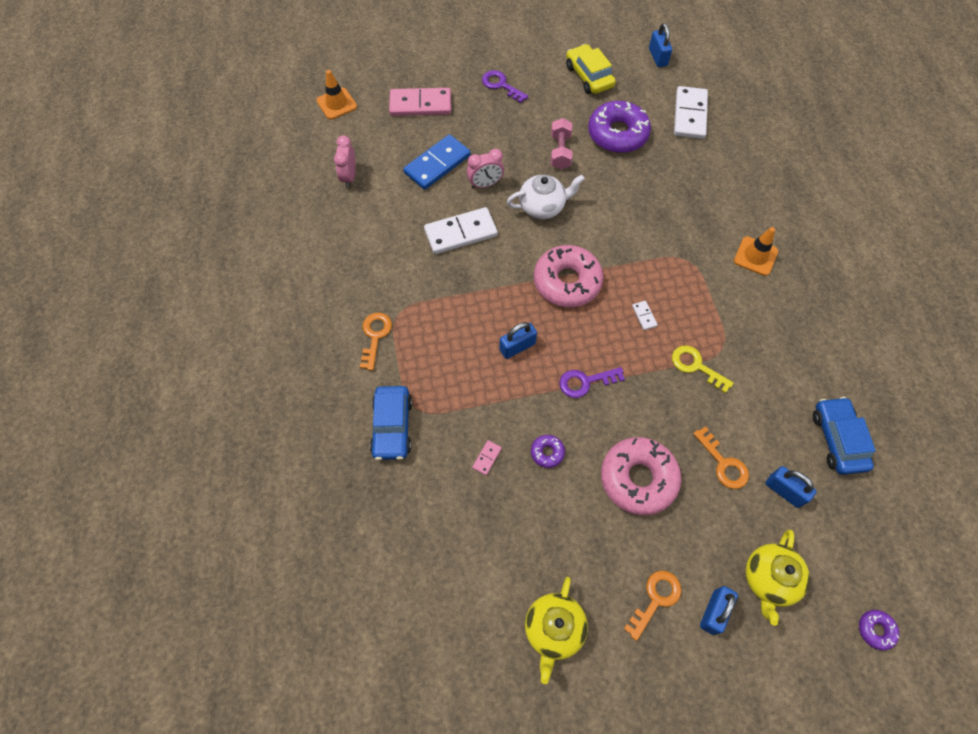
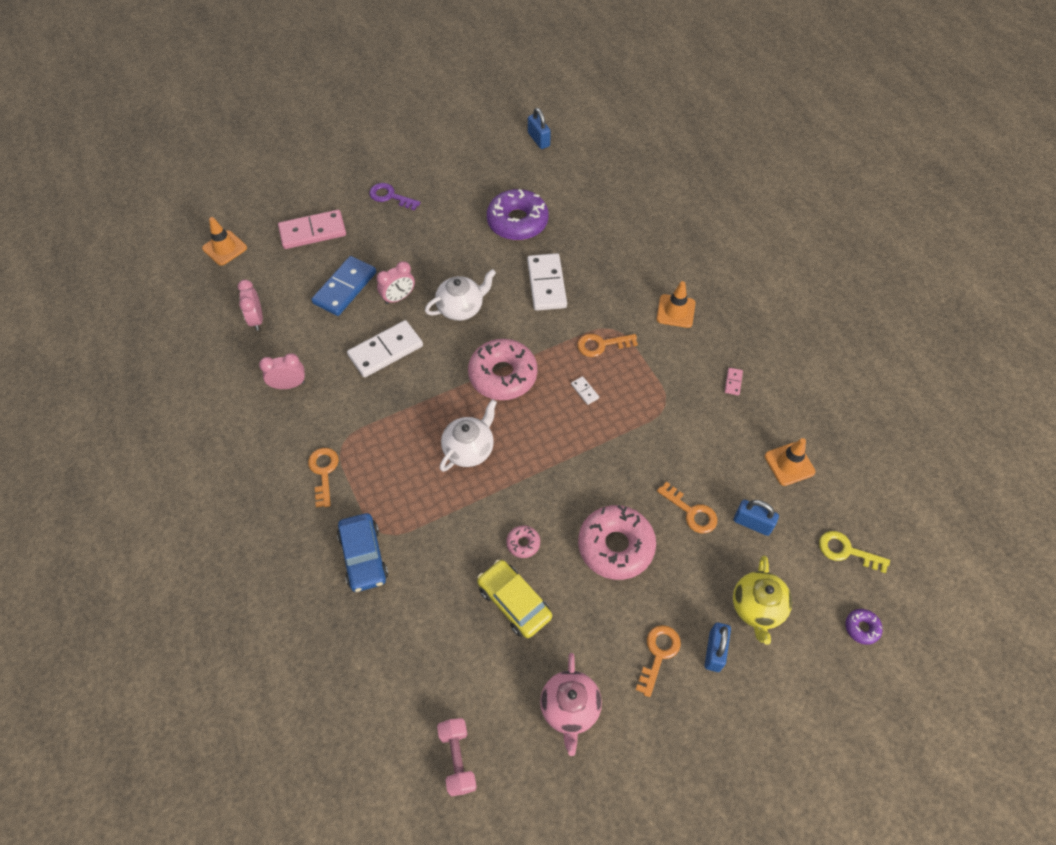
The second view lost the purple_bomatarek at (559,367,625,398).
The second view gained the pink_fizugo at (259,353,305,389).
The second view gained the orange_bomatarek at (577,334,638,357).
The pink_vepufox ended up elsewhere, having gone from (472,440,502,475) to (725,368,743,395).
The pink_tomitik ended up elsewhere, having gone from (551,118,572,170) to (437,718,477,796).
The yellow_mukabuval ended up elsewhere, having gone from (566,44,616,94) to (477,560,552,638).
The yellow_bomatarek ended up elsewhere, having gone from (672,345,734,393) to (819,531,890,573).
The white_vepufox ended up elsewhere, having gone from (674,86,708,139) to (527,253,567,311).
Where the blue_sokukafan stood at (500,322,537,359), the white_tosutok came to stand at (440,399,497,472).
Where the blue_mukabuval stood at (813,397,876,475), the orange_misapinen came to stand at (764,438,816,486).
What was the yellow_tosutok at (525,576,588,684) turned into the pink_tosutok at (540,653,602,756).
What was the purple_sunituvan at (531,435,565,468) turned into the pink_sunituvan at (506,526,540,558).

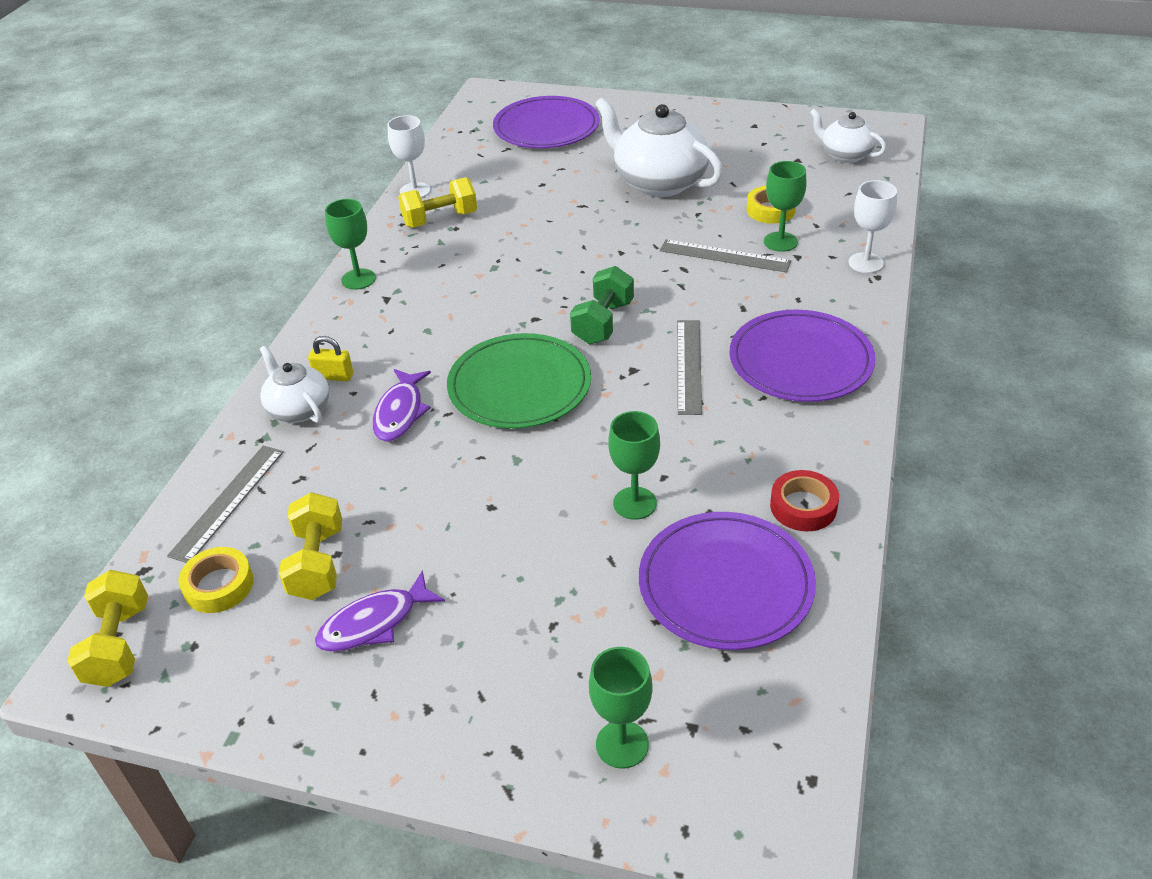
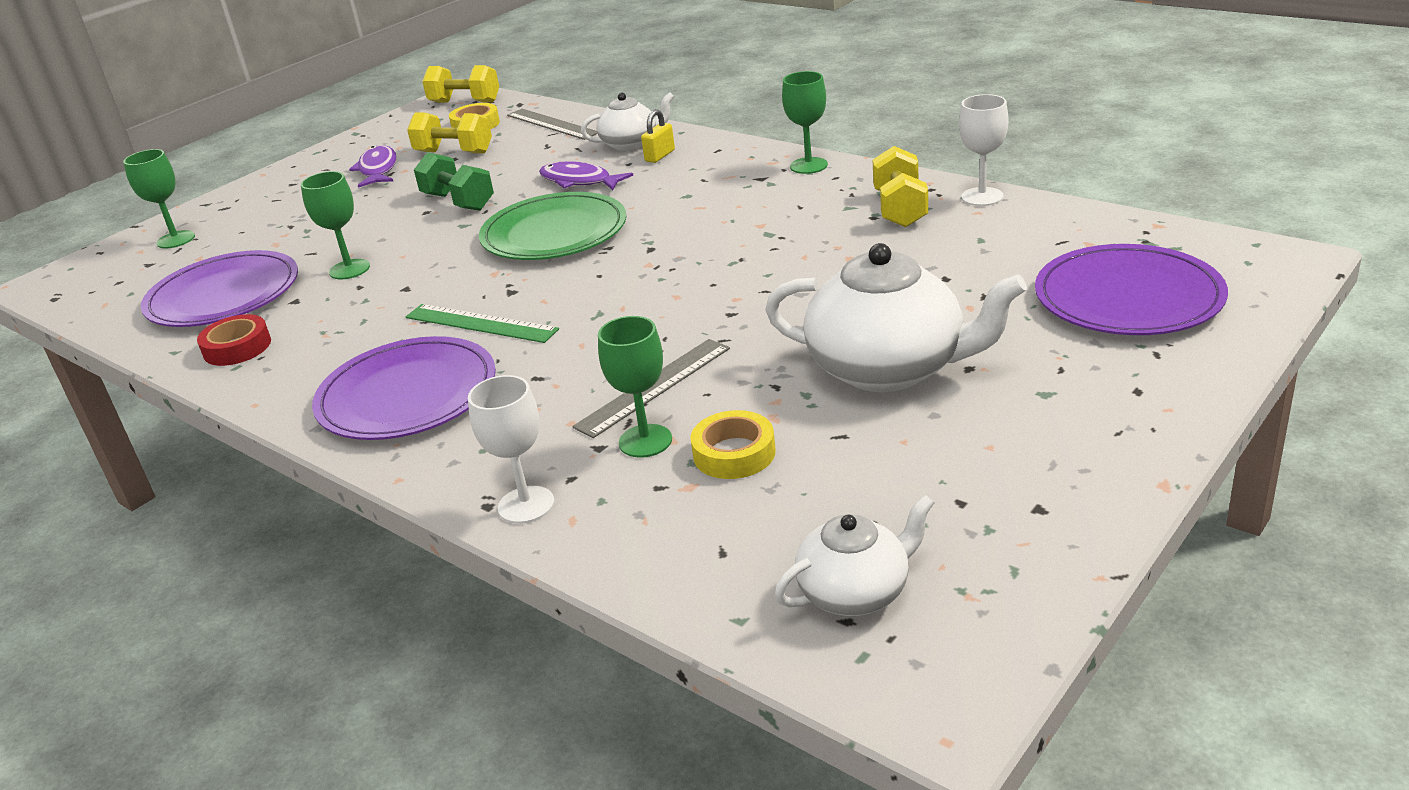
The green_tomitik ended up elsewhere, having gone from (570,266,634,344) to (414,152,494,211).
What was the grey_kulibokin at (677,320,702,415) turned into the green_kulibokin at (406,304,559,343).
The white_tosutok at (595,97,723,197) ended up facing another way, 45 degrees clockwise from before.

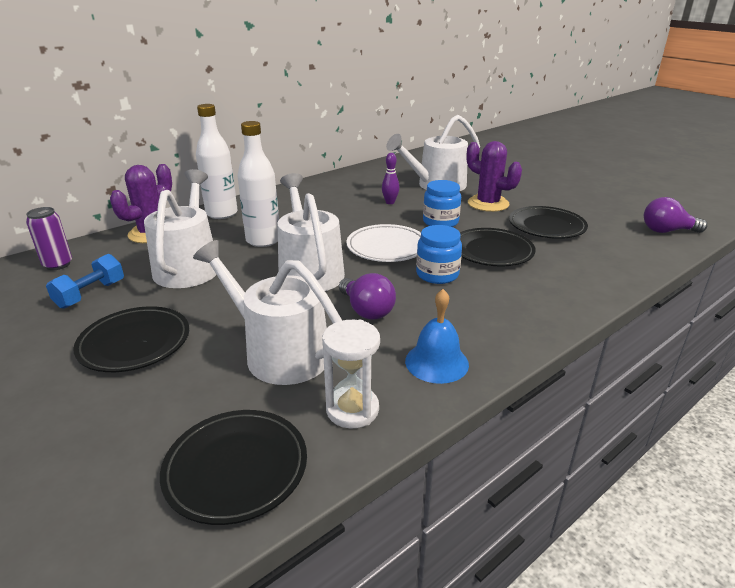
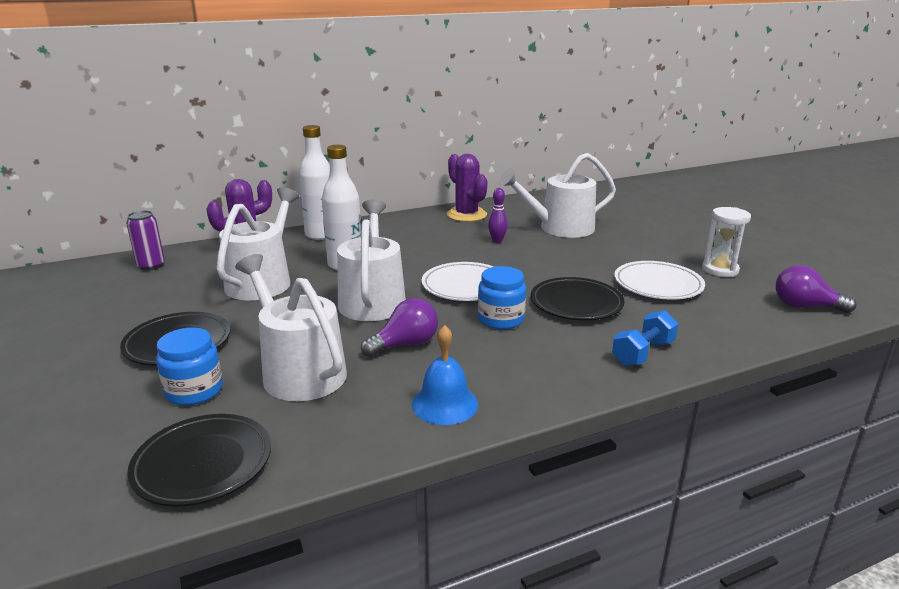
The blue_tomitik ended up elsewhere, having gone from (46,254,124,309) to (612,310,678,366).
The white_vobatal ended up elsewhere, having gone from (322,320,380,428) to (702,207,751,277).
The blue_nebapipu ended up elsewhere, having gone from (423,180,461,227) to (156,328,223,406).
The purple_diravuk ended up elsewhere, having gone from (467,141,522,212) to (447,154,488,222).
What was the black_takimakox at (509,206,588,239) turned into the white_takimakox at (614,261,705,300).
The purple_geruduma at (339,273,396,320) ended up facing another way, 105 degrees counterclockwise from before.

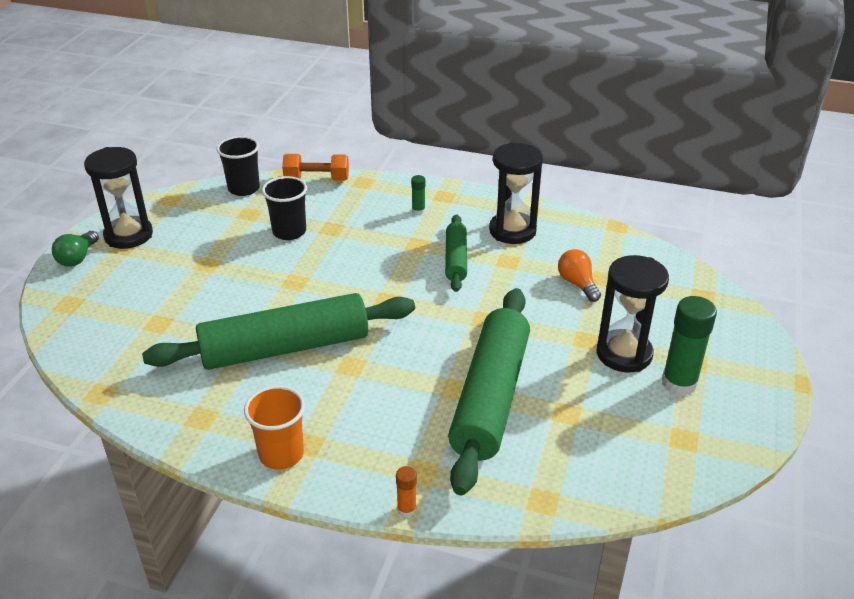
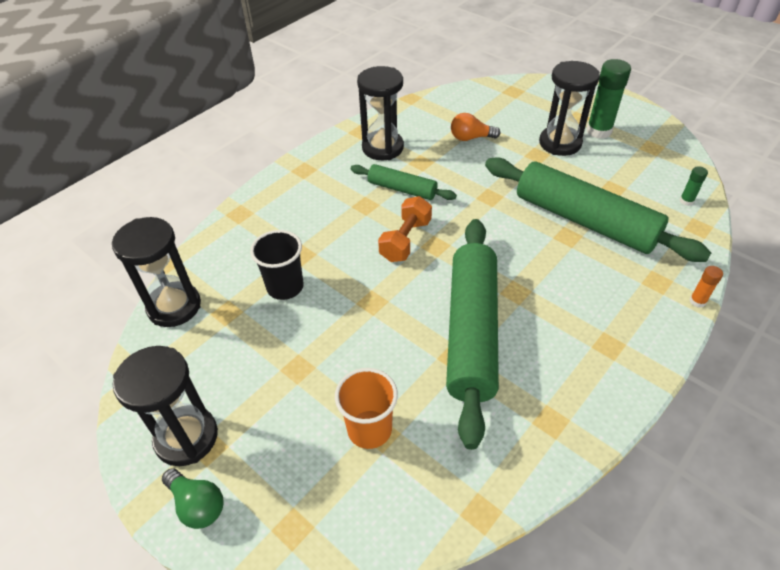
The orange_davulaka ended up elsewhere, having gone from (244,385,305,470) to (335,368,398,449).
The orange_tomitik ended up elsewhere, having gone from (282,154,349,181) to (378,196,432,262).
The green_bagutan ended up elsewhere, having gone from (411,175,425,215) to (680,166,708,206).
Where the black_davulaka stood at (216,136,260,196), the black_vobatal came to stand at (112,217,201,327).

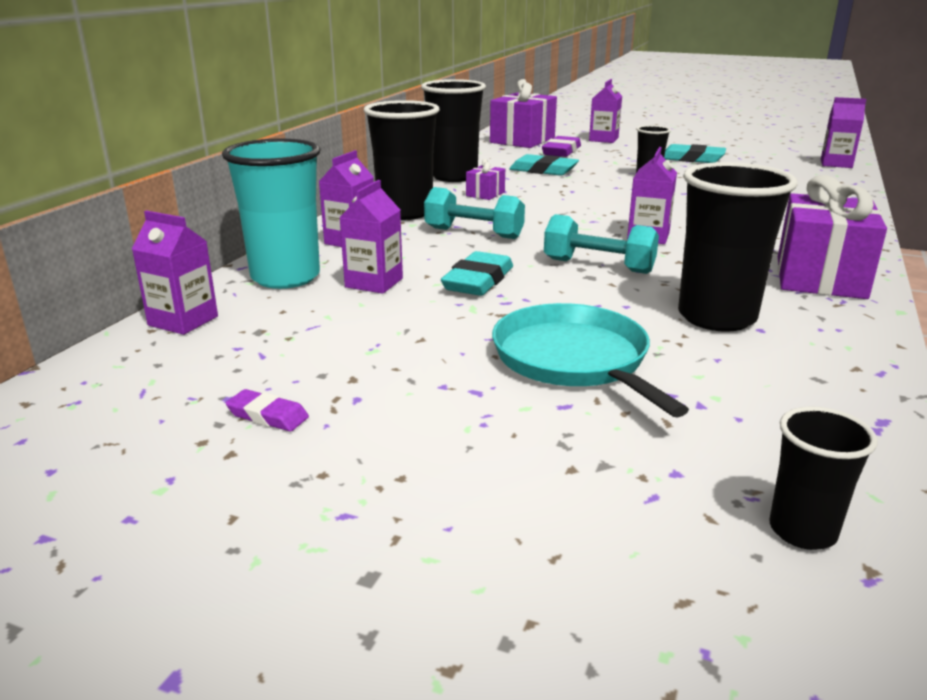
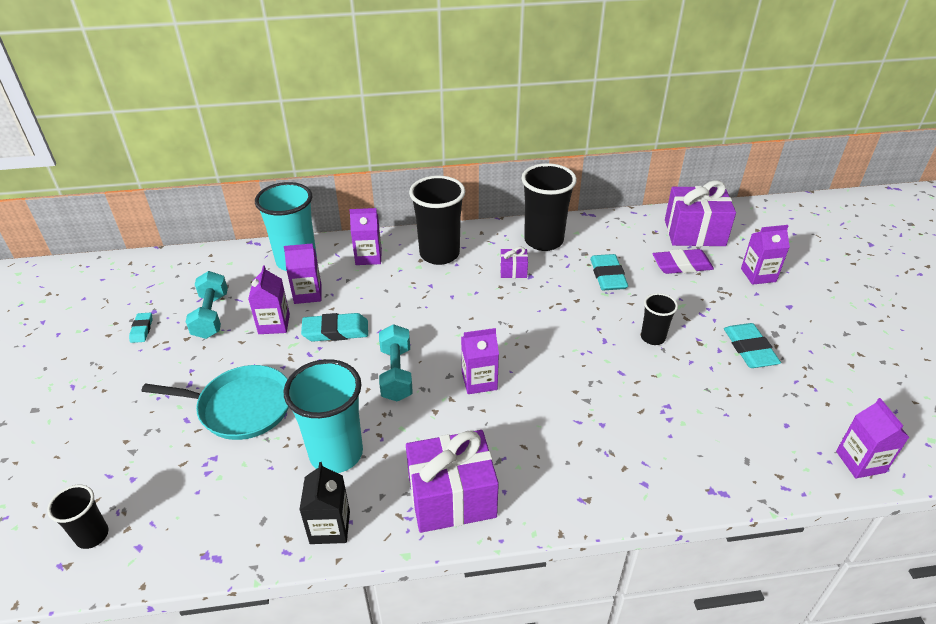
The second view gained the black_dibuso at (299,462,350,544).
The purple_dibuso ended up elsewhere, having gone from (132,210,218,335) to (248,265,290,334).
The turquoise_tomitik ended up elsewhere, having gone from (424,187,525,239) to (185,271,228,339).
What was the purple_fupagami at (226,389,309,431) turned into the turquoise_fupagami at (129,312,152,343).
What was the black_davulaka at (678,162,798,332) turned into the turquoise_davulaka at (284,359,363,473).
The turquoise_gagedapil at (492,303,689,417) ended up facing another way, 60 degrees clockwise from before.

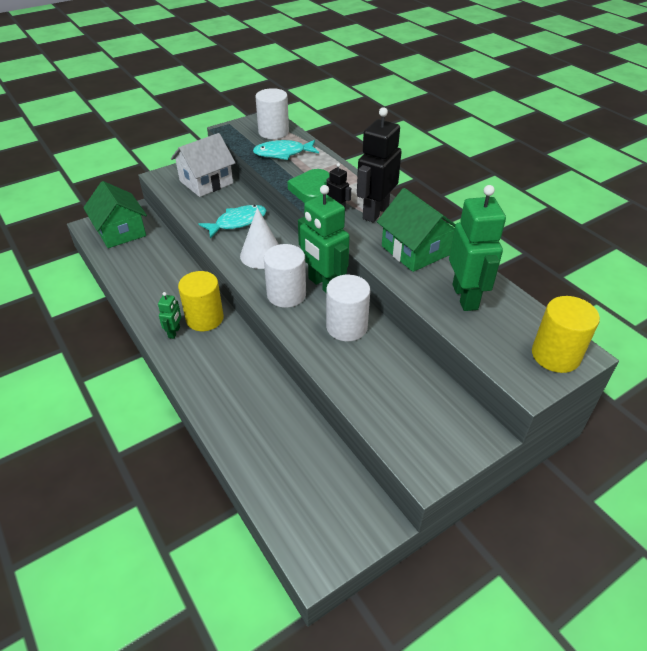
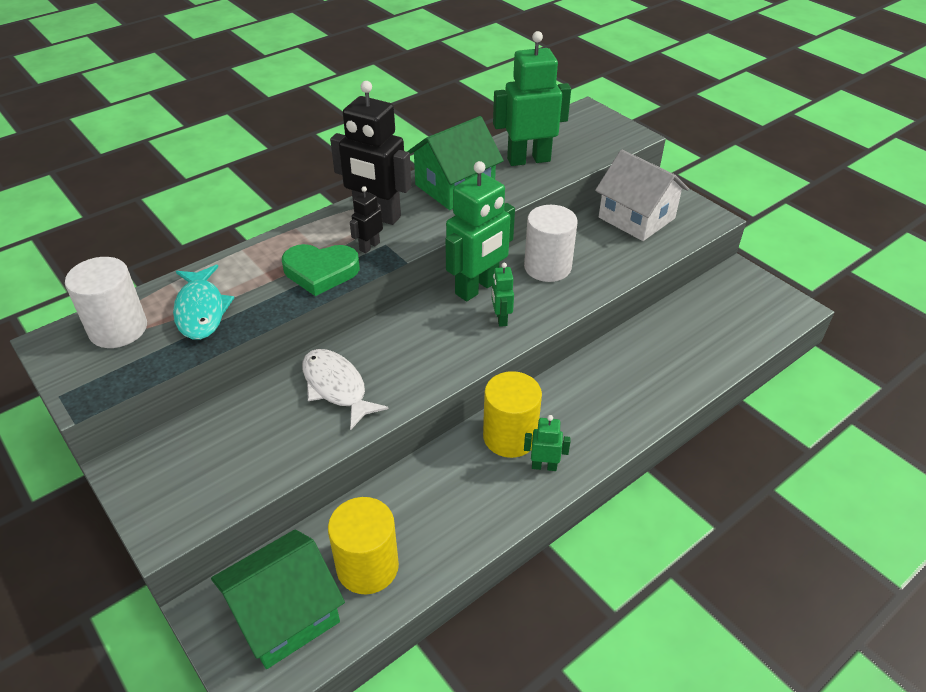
The second view lost the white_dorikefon at (240,207,279,269).
The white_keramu ended up elsewhere, having gone from (171,133,236,197) to (595,150,689,241).
The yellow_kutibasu ended up elsewhere, having gone from (532,296,600,373) to (328,497,399,594).
Where the white_kutibasu stood at (264,244,306,308), the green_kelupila came to stand at (492,263,514,327).
What was the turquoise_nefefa at (199,205,267,238) turned into the white_nefefa at (302,349,388,430).

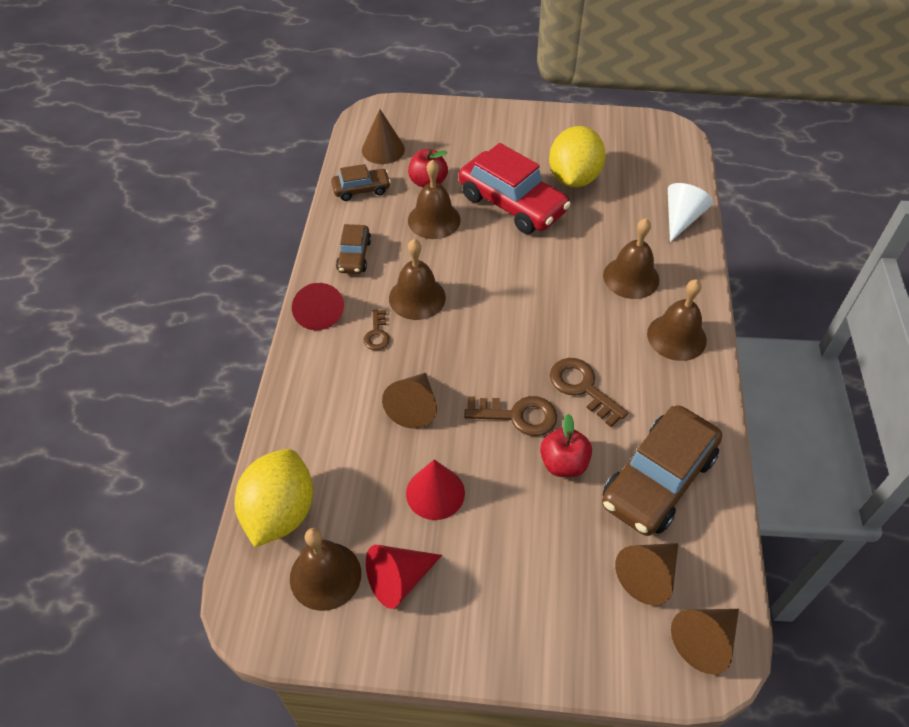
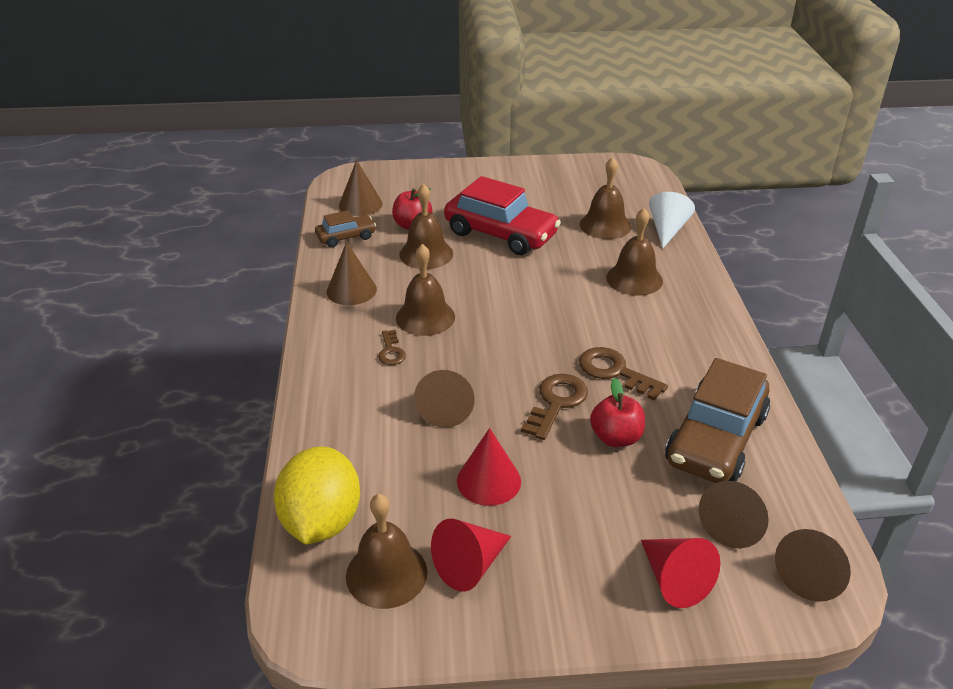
The second view lost the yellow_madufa at (549,126,606,187).
The red_dorikefon ended up elsewhere, having gone from (292,283,344,330) to (641,538,720,608).
The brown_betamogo ended up elsewhere, having gone from (647,279,707,361) to (580,157,631,239).
Where the brown_mukabuval stood at (336,224,371,274), the brown_dorikefon came to stand at (327,242,377,305).
The brown_bomatarek at (464,396,557,436) ended up facing another way, 60 degrees counterclockwise from before.

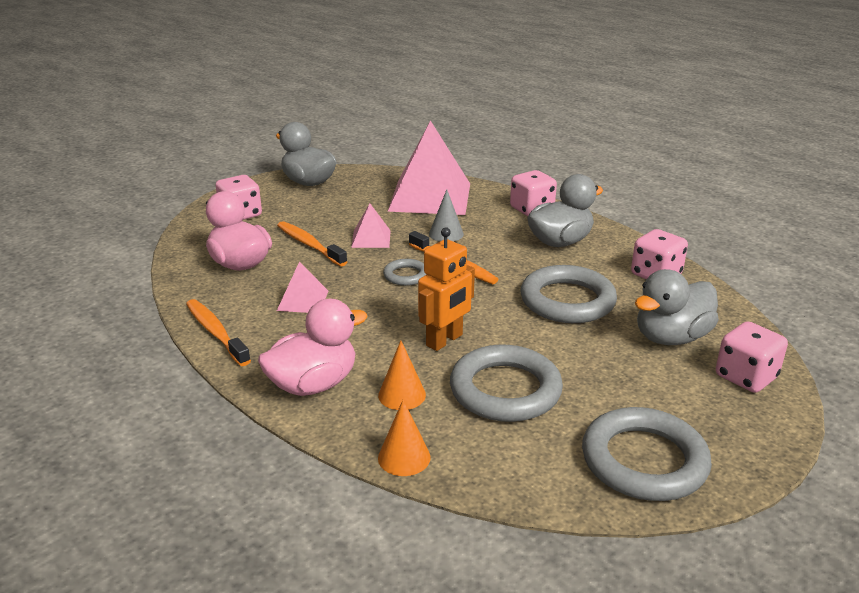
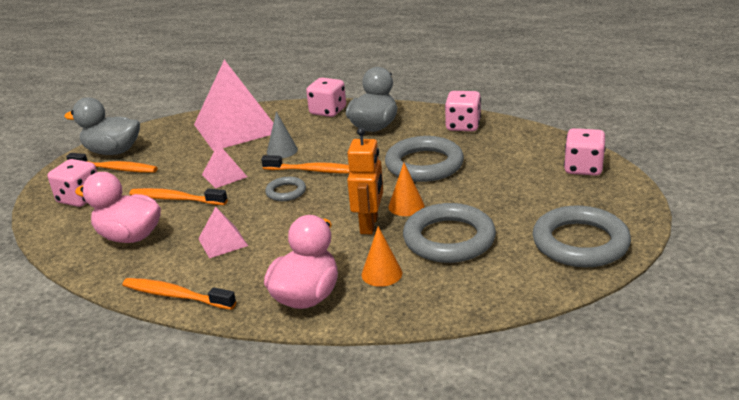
The second view lost the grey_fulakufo at (635,269,719,345).
The second view gained the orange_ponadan at (66,153,158,173).
The orange_dorikefon ended up elsewhere, having gone from (378,400,431,476) to (388,163,425,216).

